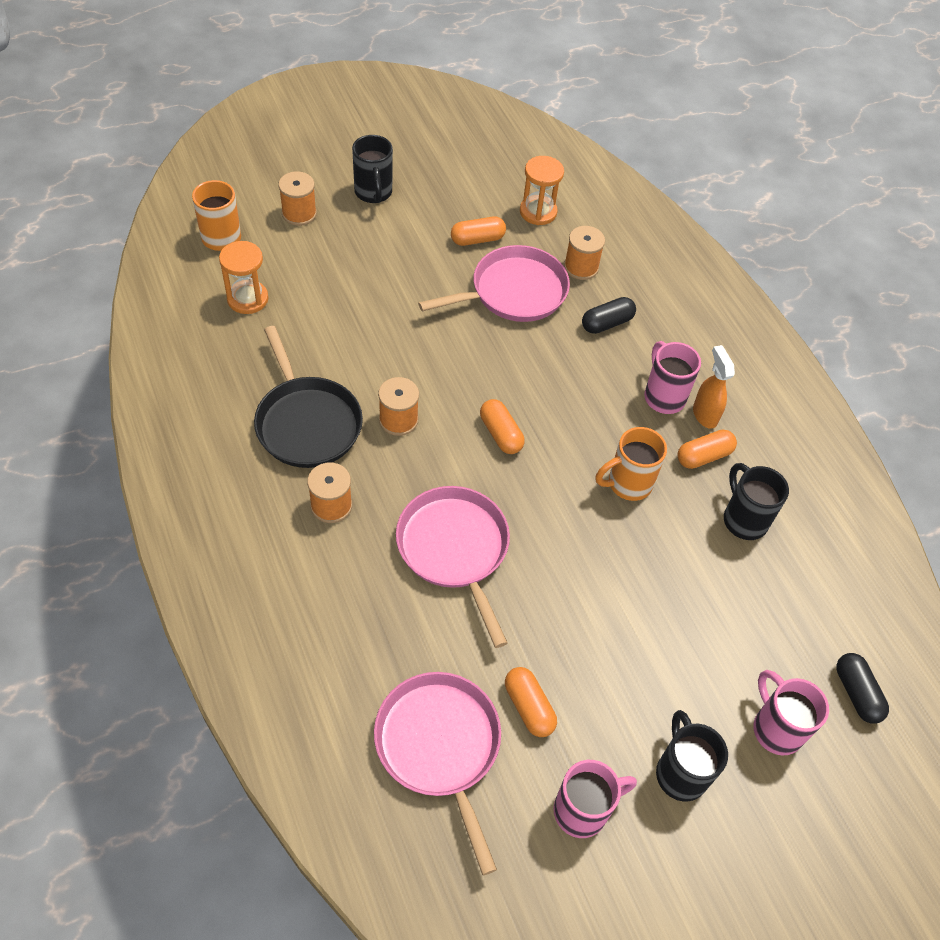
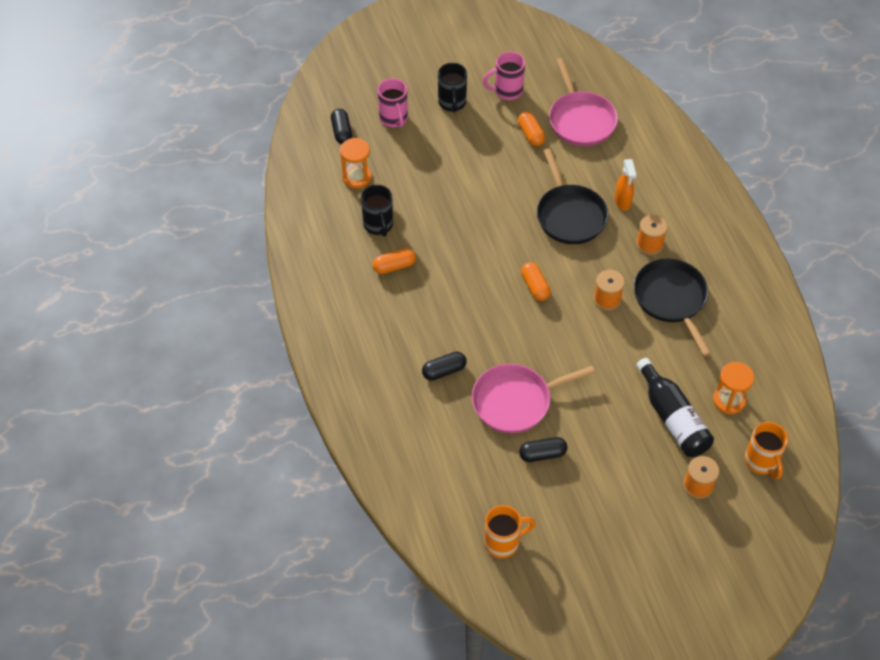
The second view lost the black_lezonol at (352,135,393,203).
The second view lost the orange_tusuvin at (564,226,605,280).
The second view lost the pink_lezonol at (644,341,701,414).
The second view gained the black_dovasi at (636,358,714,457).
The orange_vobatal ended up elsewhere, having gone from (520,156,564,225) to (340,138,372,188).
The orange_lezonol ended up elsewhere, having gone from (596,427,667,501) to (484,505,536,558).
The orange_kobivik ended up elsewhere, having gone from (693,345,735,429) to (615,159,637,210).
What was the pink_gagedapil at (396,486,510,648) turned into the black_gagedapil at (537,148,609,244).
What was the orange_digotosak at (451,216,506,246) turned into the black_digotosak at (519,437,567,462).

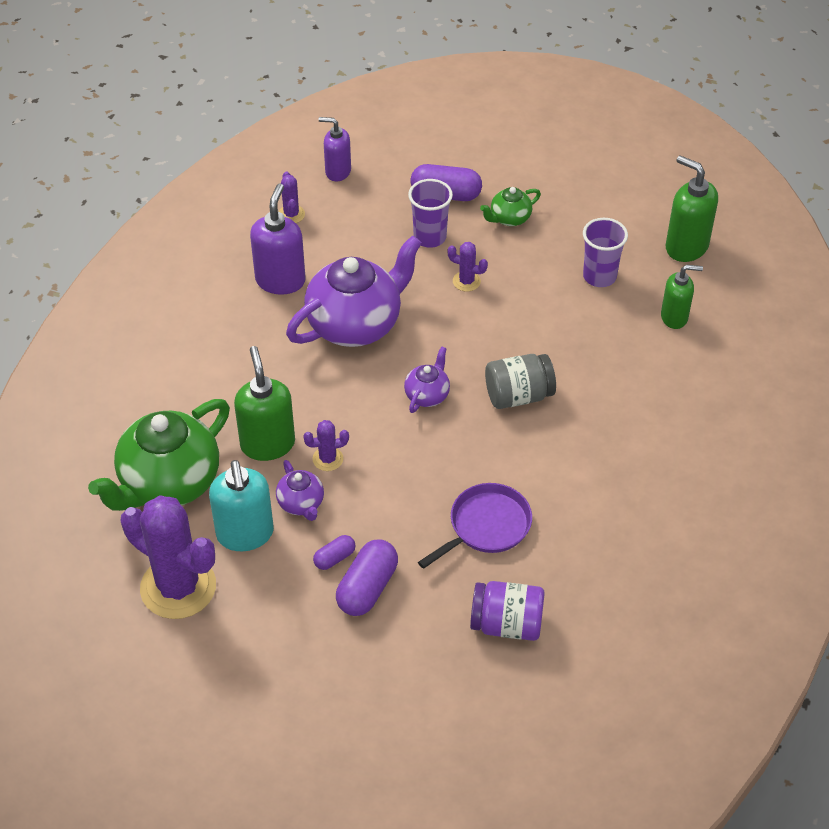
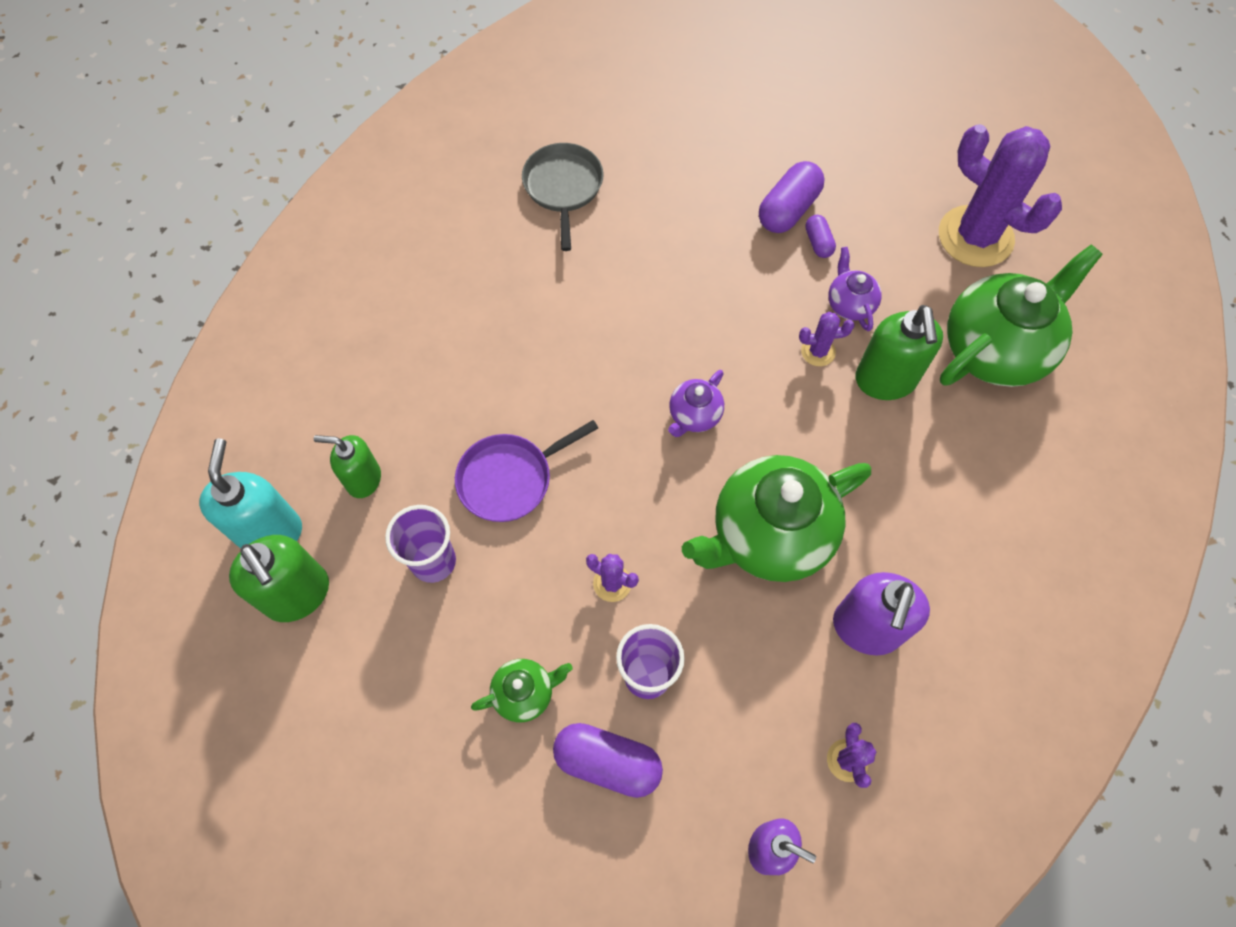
The second view lost the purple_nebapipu at (470,581,545,641).
The second view lost the grey_nebapipu at (485,354,556,409).
The second view gained the grey_gagedapil at (522,143,603,251).
The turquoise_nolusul ended up elsewhere, having gone from (209,460,274,551) to (199,438,302,548).
The purple_gagedapil ended up elsewhere, having gone from (418,483,532,569) to (455,420,598,522).
What was the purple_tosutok at (286,235,422,347) turned into the green_tosutok at (682,455,871,582).
The purple_digotosak at (313,535,356,570) ended up facing another way, 75 degrees counterclockwise from before.

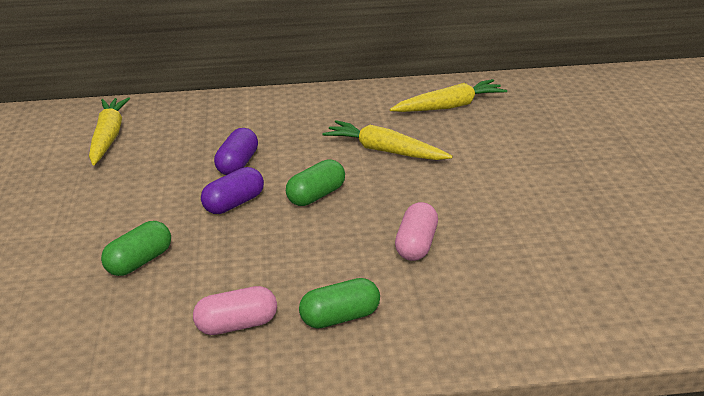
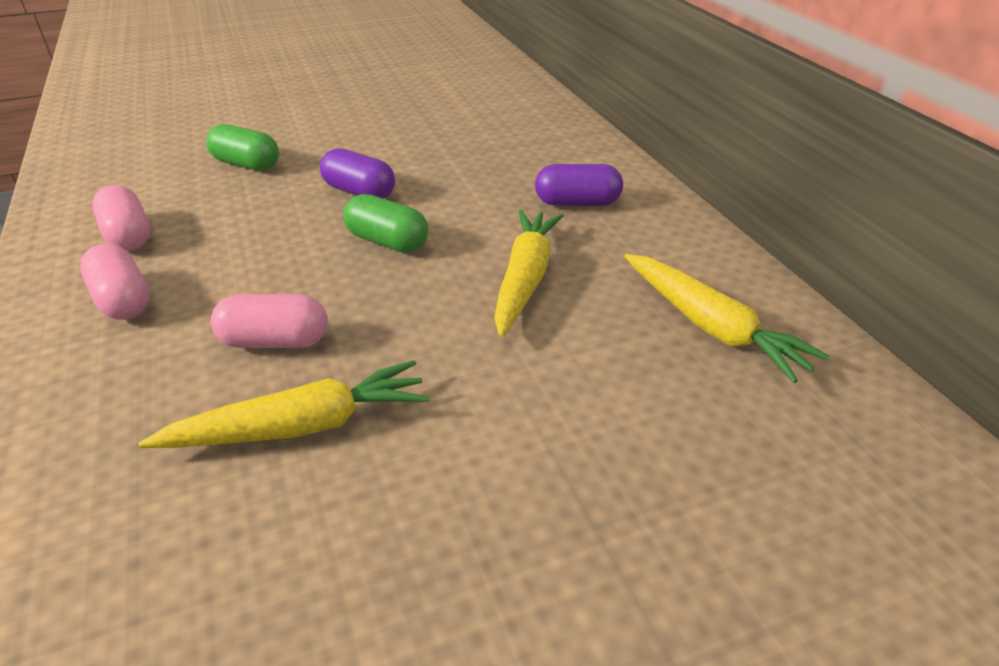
The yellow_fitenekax ended up elsewhere, having gone from (89,97,130,166) to (139,360,429,448).
The purple_digotosak ended up elsewhere, having gone from (214,128,258,175) to (535,164,623,206).
What was the green_digotosak at (299,278,380,329) turned into the pink_digotosak at (80,243,150,320).

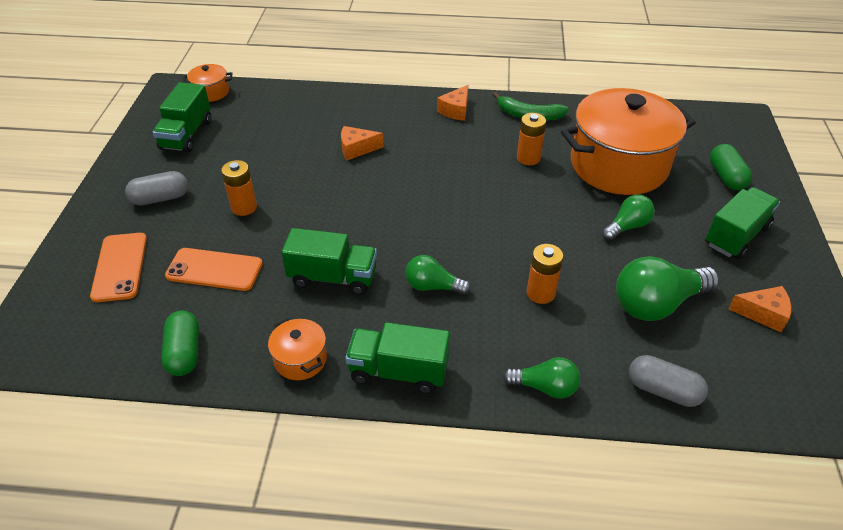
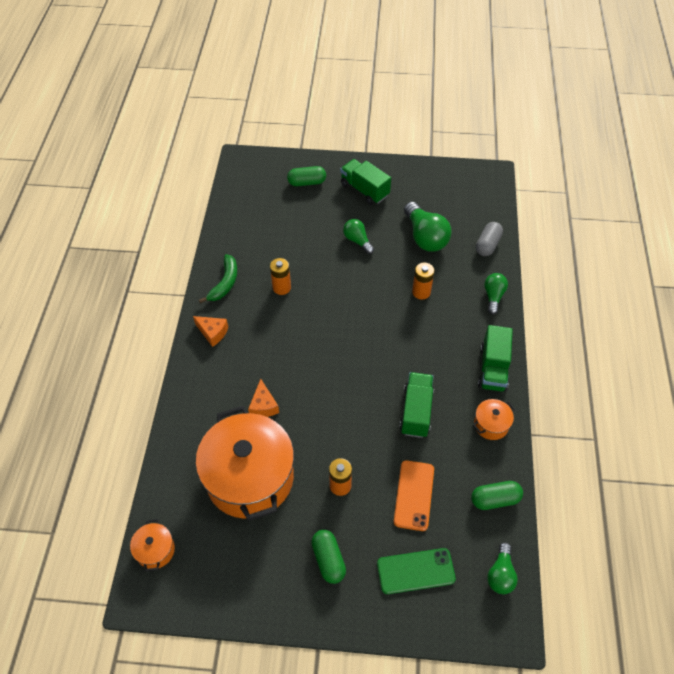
The second view lost the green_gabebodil at (152,82,211,153).
The second view lost the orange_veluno at (728,286,791,332).
The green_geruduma ended up elsewhere, having gone from (405,255,471,295) to (487,542,518,594).
The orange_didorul ended up elsewhere, having gone from (561,88,696,195) to (196,406,294,521).
What was the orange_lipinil at (90,233,147,302) turned into the green_lipinil at (377,548,456,594).
What was the grey_digotosak at (125,171,188,205) turned into the green_digotosak at (311,530,346,584).

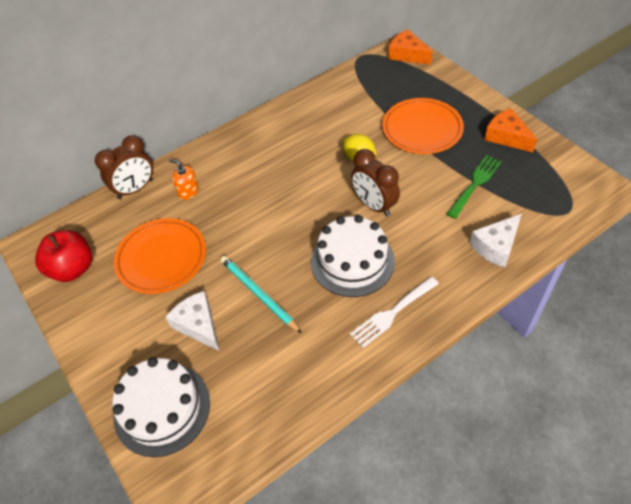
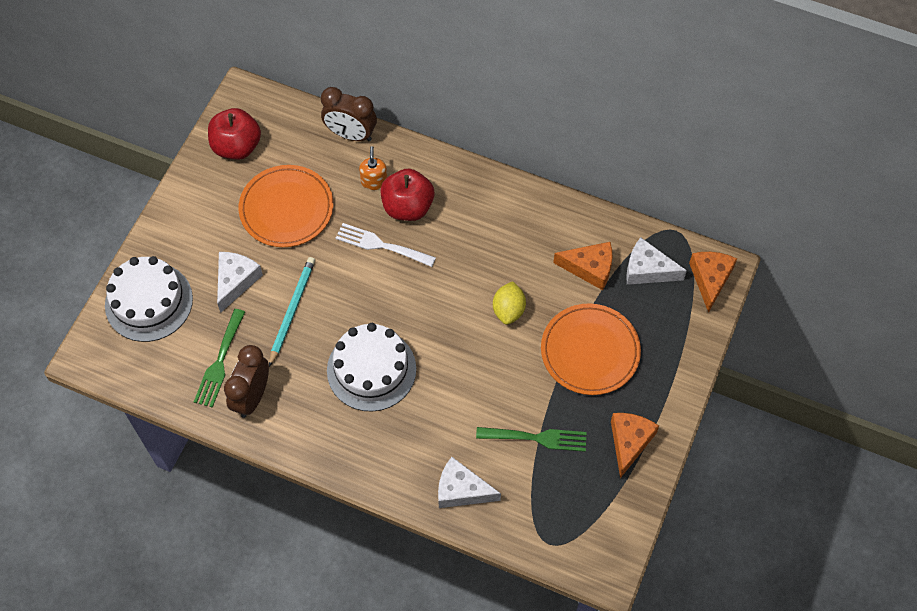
The second view gained the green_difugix at (194,309,245,408).
The second view gained the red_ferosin at (380,169,434,221).
The second view gained the orange_veluno at (553,242,612,290).
The second view gained the white_veluno at (626,238,687,285).
The white_difugix ended up elsewhere, having gone from (350,276,439,348) to (336,223,436,267).
The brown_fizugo ended up elsewhere, having gone from (351,149,400,217) to (224,345,269,418).

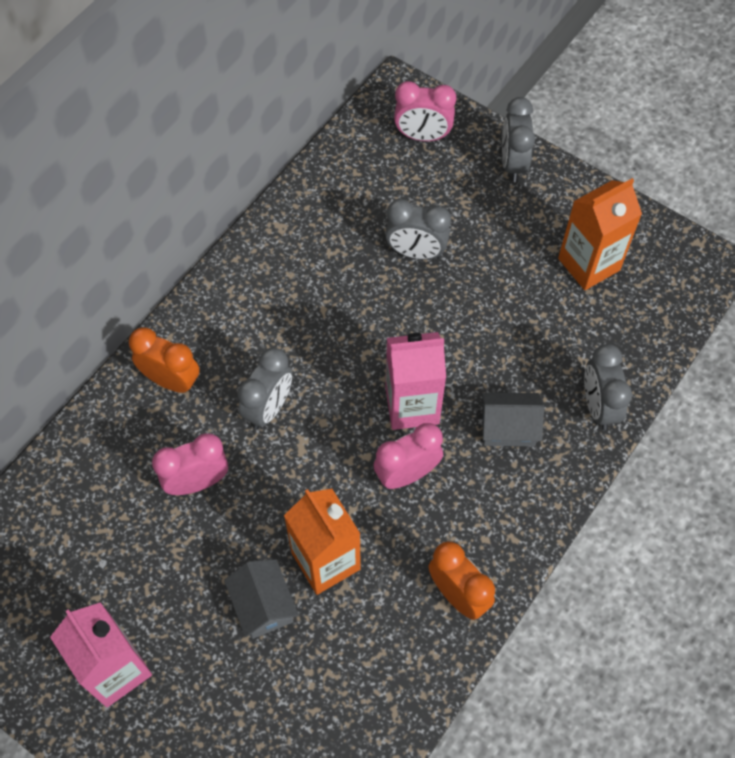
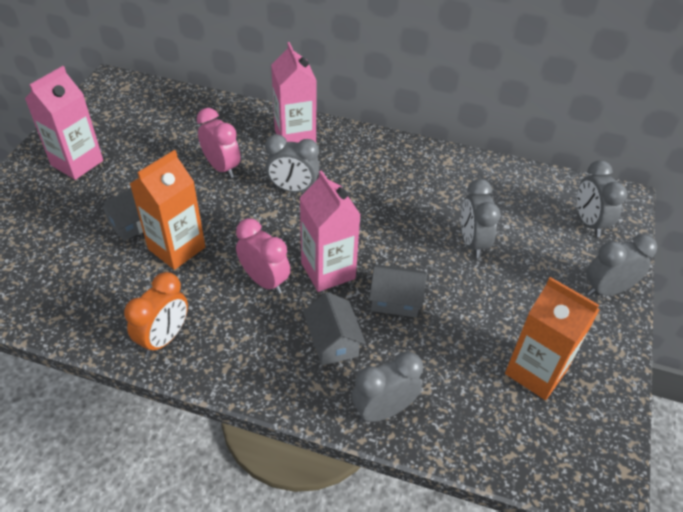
The second view gained the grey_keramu at (369,264,427,318).
Where the orange_fizugo stood at (129,327,200,393), the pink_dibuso came to stand at (271,42,316,143).
What was the pink_fizugo at (394,81,456,141) turned into the grey_fizugo at (577,160,627,237).

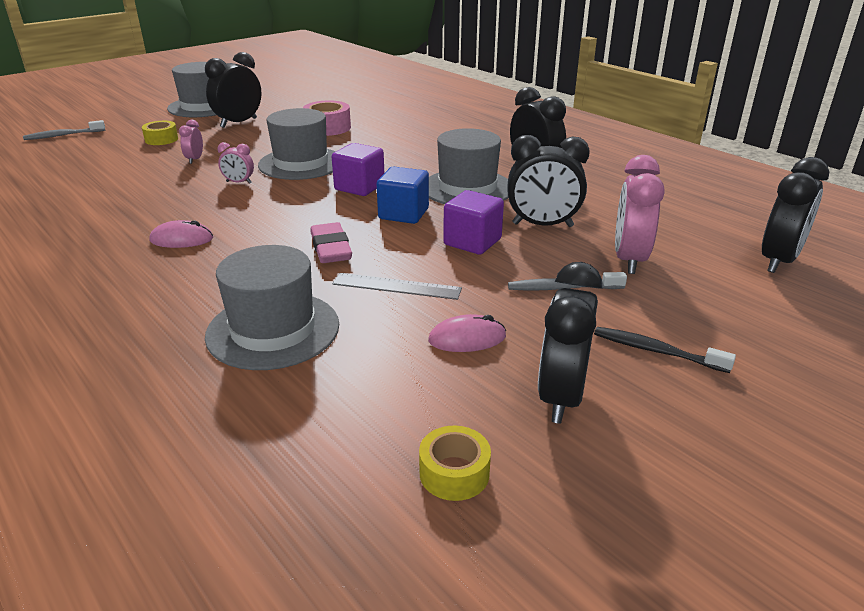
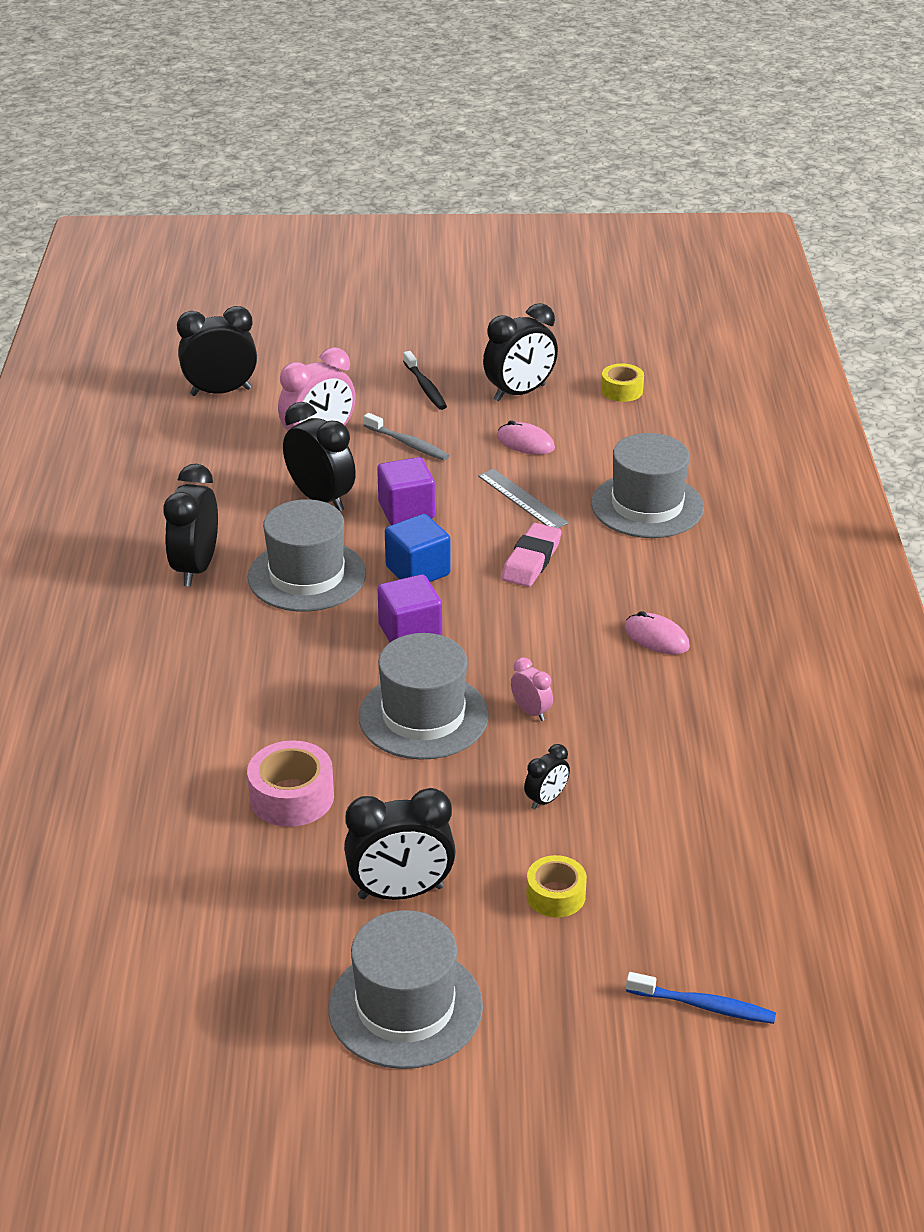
What was the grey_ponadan at (23,120,105,140) turned into the blue_ponadan at (626,972,776,1024).
What was the pink_fizugo at (179,120,203,164) turned into the black_fizugo at (524,744,570,809).

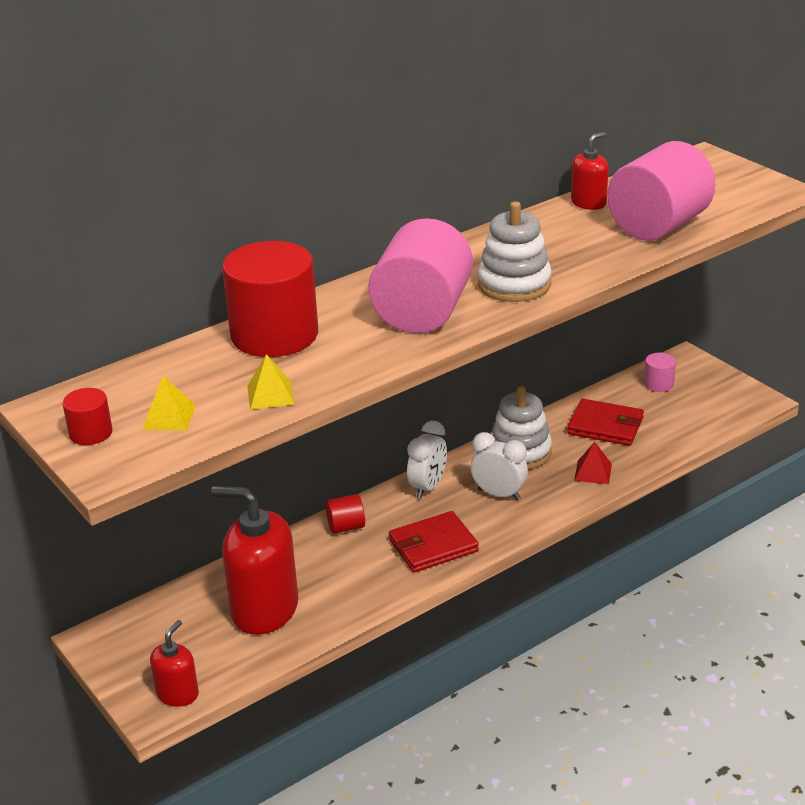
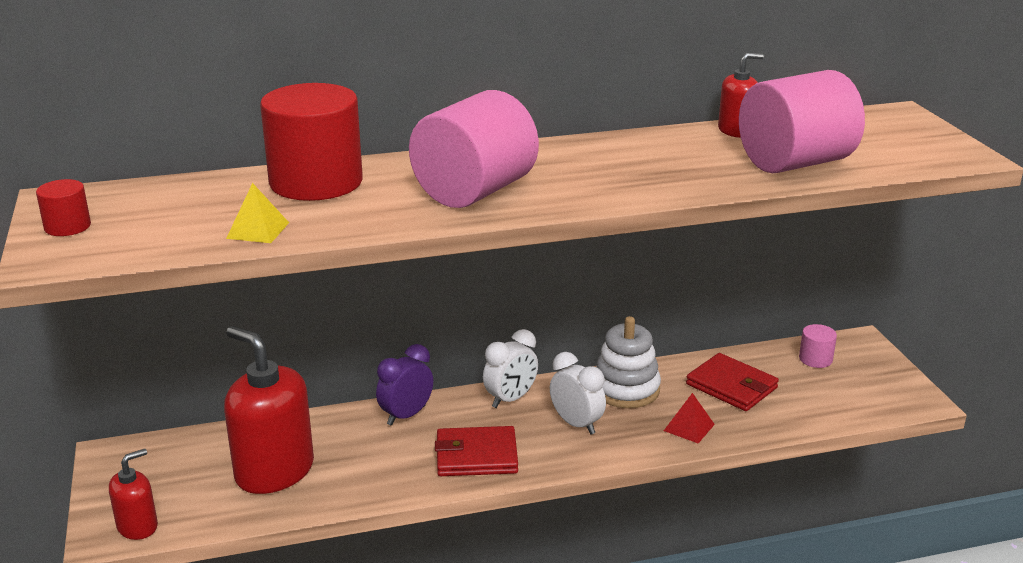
The second view lost the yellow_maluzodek at (142,376,196,430).
The second view lost the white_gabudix at (478,202,552,302).
Where the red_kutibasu stood at (326,494,365,534), the purple_fizugo came to stand at (376,344,433,426).

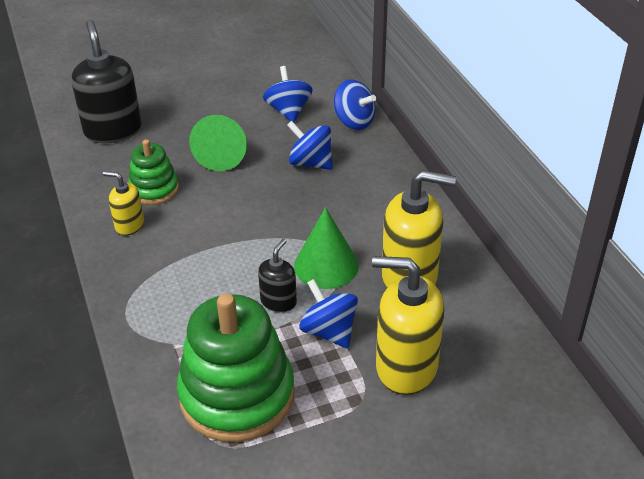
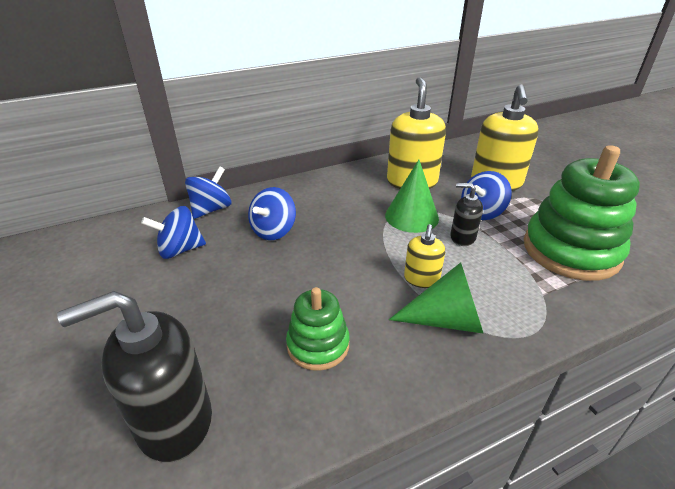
The yellow_nolusul ended up elsewhere, having gone from (103,171,144,236) to (404,224,445,288).
The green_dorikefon ended up elsewhere, having gone from (189,115,247,171) to (389,262,484,334).

